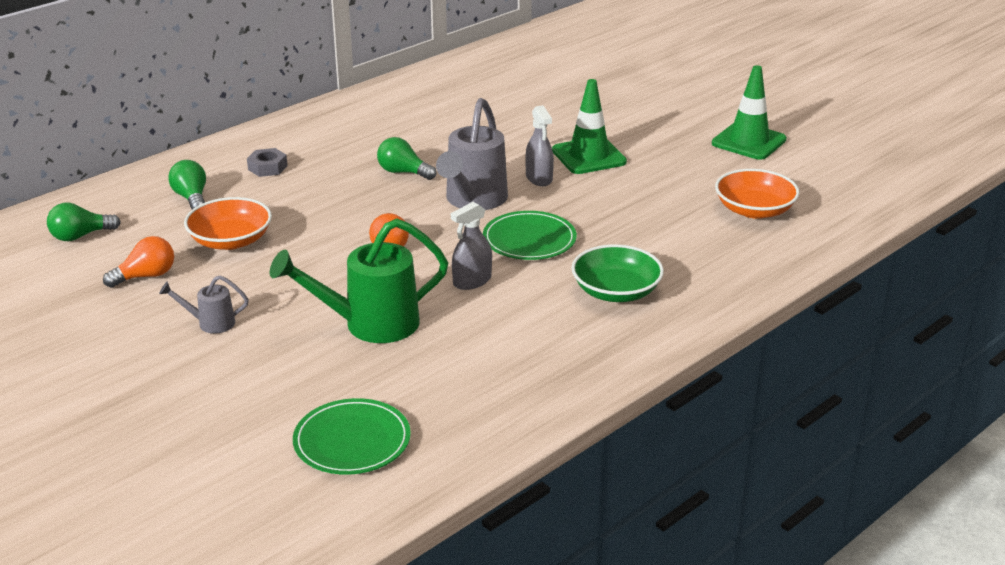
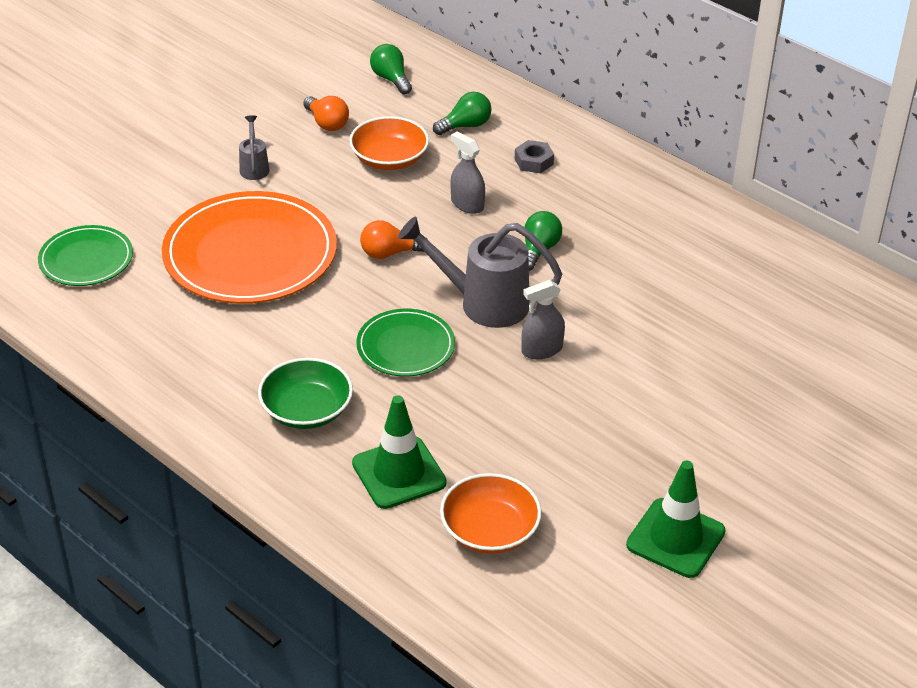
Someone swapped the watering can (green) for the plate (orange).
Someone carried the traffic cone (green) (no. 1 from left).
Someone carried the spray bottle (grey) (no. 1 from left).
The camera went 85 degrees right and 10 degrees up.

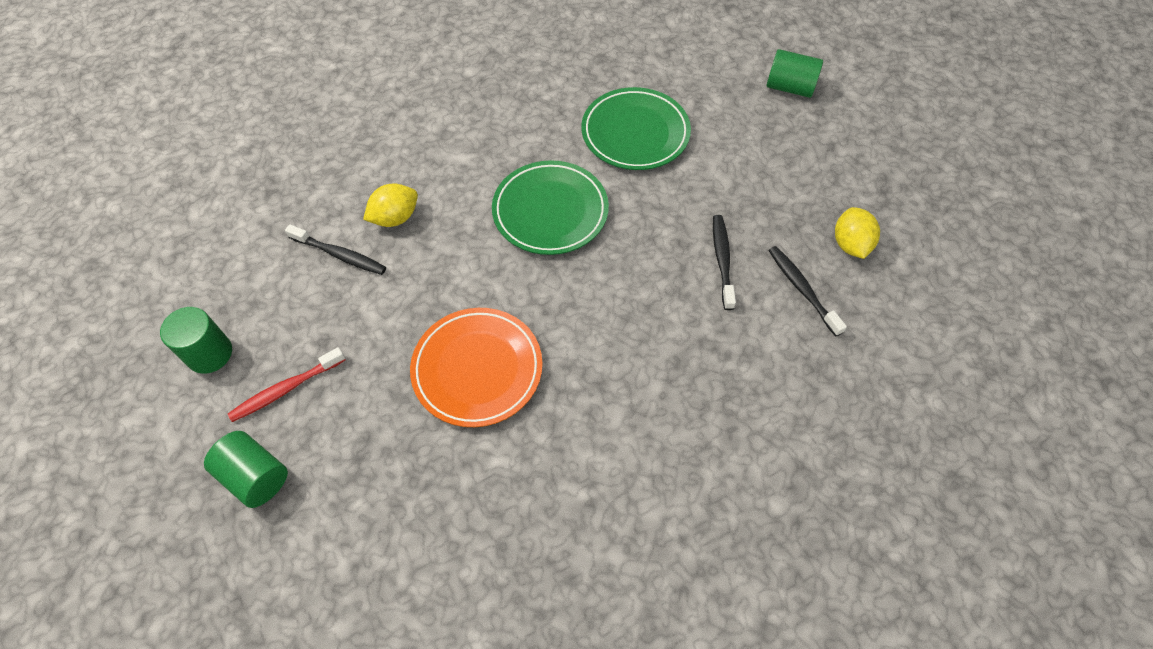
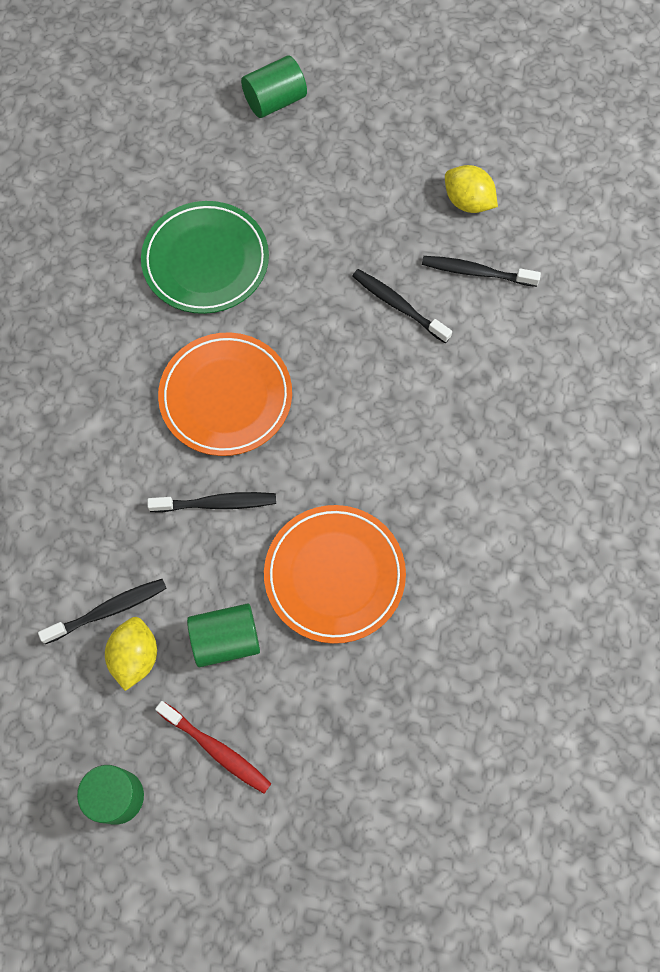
Someone carried the lemon (yellow) (no. 1 from left).
Someone put down the toothbrush (black) (no. 2 from left).
Someone rotated the toothbrush (red) by 60 degrees counterclockwise.
Someone repainted the plate (green) (no. 1 from left), which became the plate (orange) (no. 1 from left).
Someone carried the cylinder (green) (no. 2 from left).
The camera went 50 degrees left and 10 degrees up.

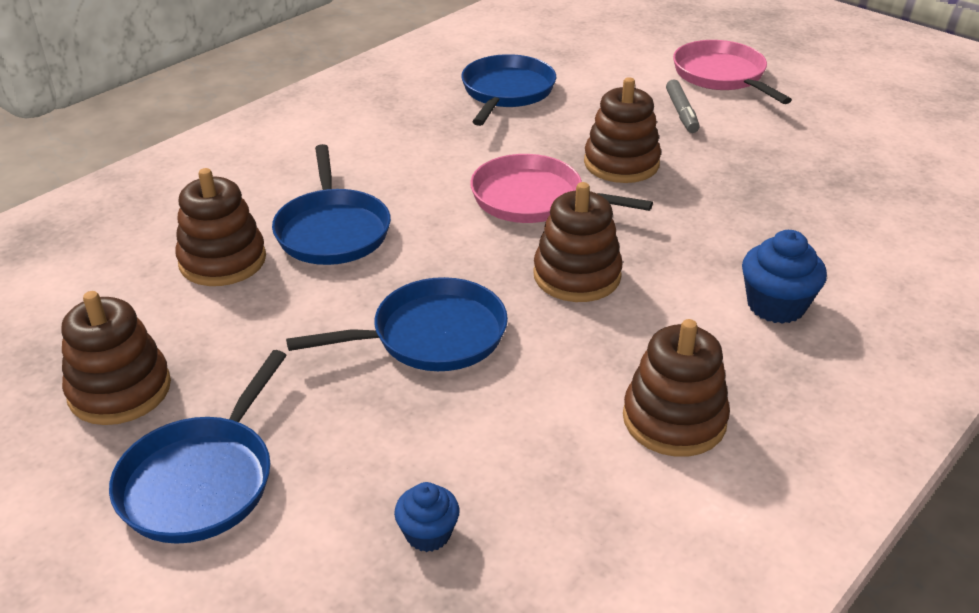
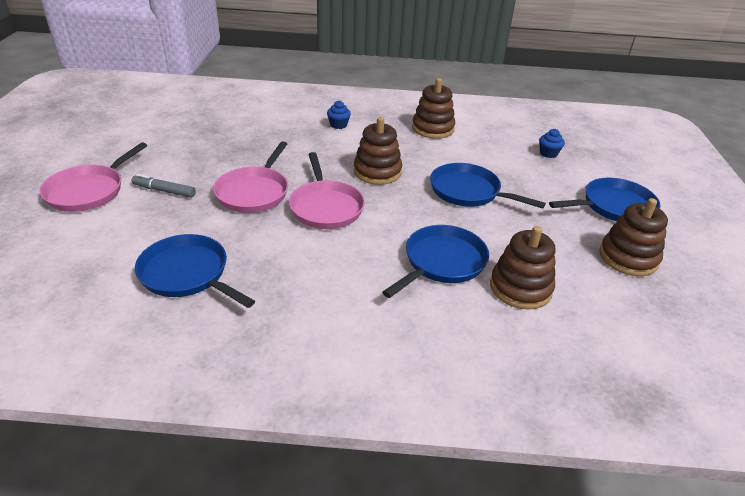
Someone rotated the marker (grey) by 120 degrees counterclockwise.
Someone rotated the pan (blue) (no. 4 from left in the first image) by 60 degrees clockwise.
Someone swapped the stacking toy (brown) (no. 4 from left) for the pan (pink) (no. 2 from left).
Someone scaled the cupcake (blue) (no. 2 from left in the first image) by 0.62.
The camera went 130 degrees left and 0 degrees up.

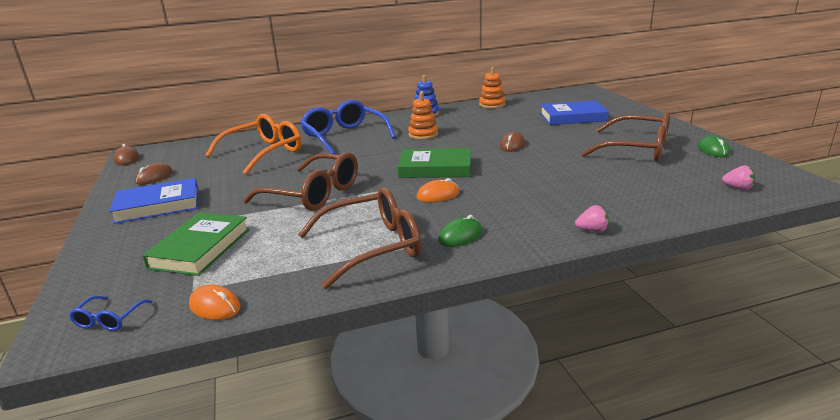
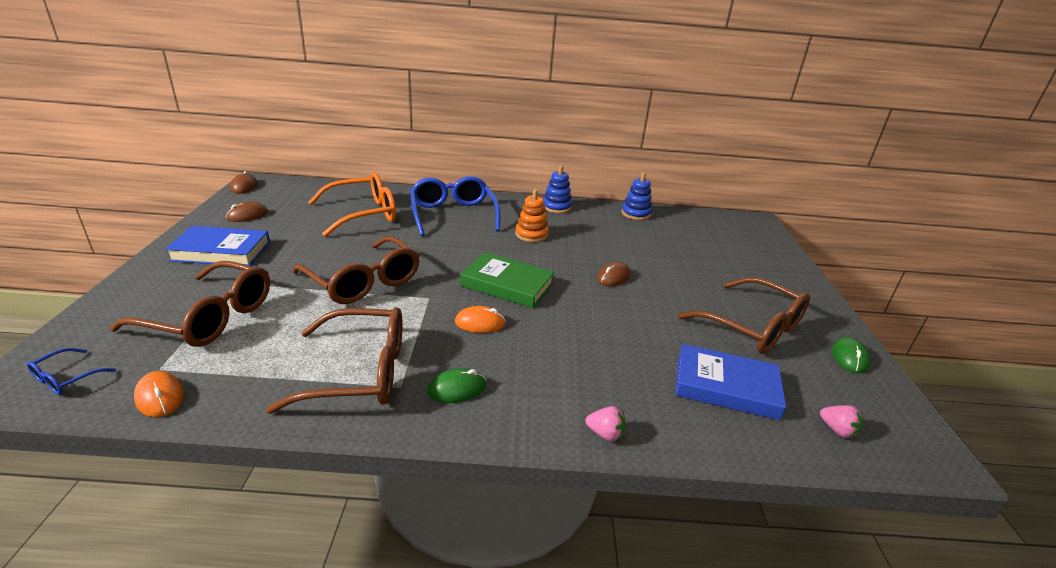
Someone swapped the book (green) (no. 1 from left) for the glasses (brown) (no. 1 from left).
Someone repainted the stacking toy (orange) (no. 2 from left), which became the stacking toy (blue) (no. 2 from left).
Someone carried the book (blue) (no. 2 from left).
The camera went 15 degrees right and 5 degrees up.

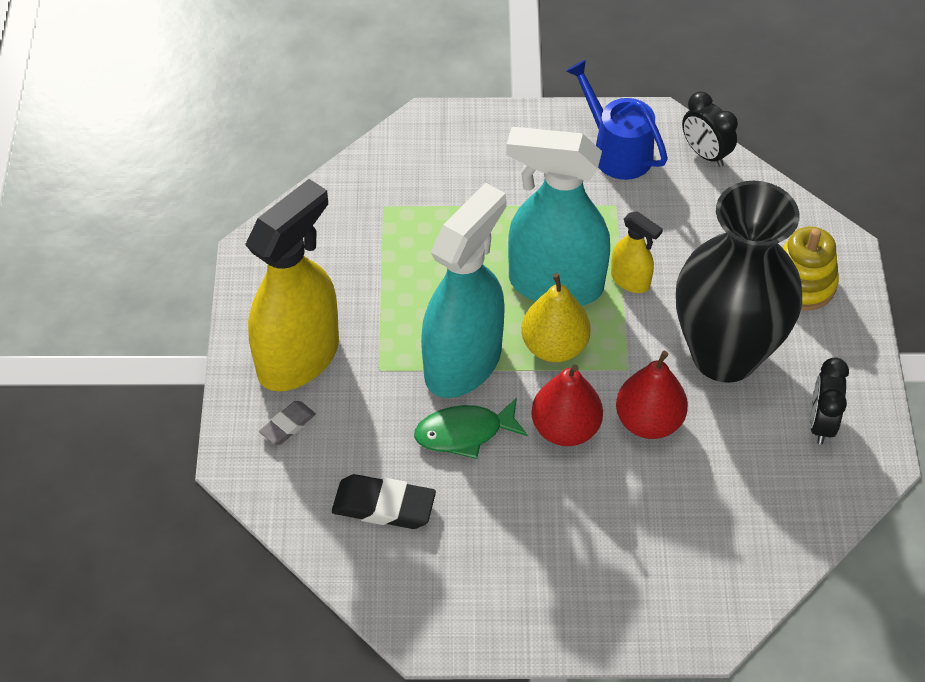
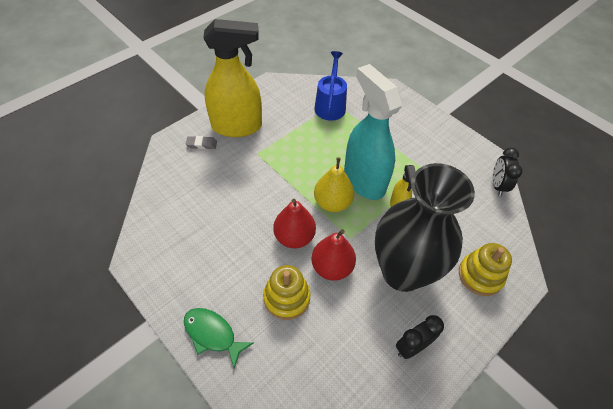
Someone carried the fish (green).
Someone put down the stacking toy (yellow) (no. 1 from left).
Someone carried the watering can (blue).
Someone took away the eraser (black).
Someone took away the spray bottle (turquoise) (no. 1 from left).
The camera went 45 degrees right and 0 degrees up.

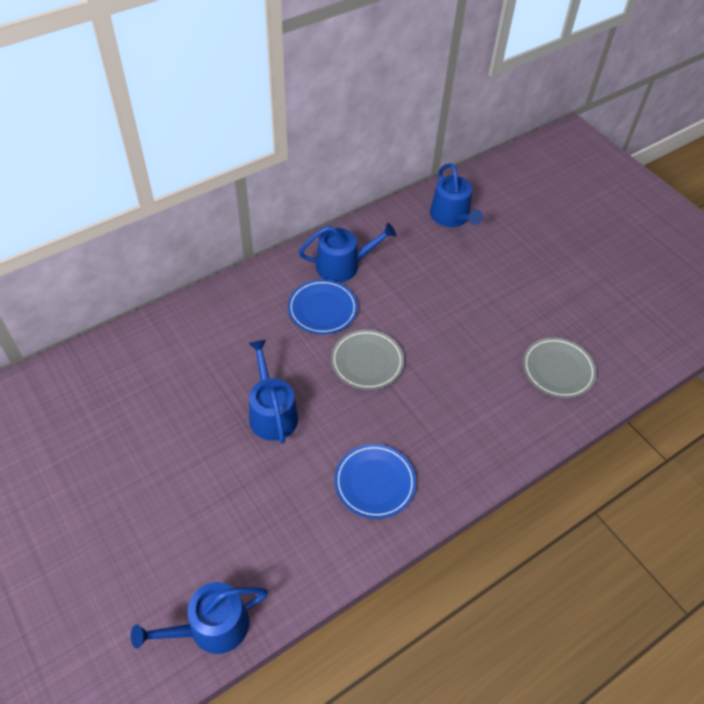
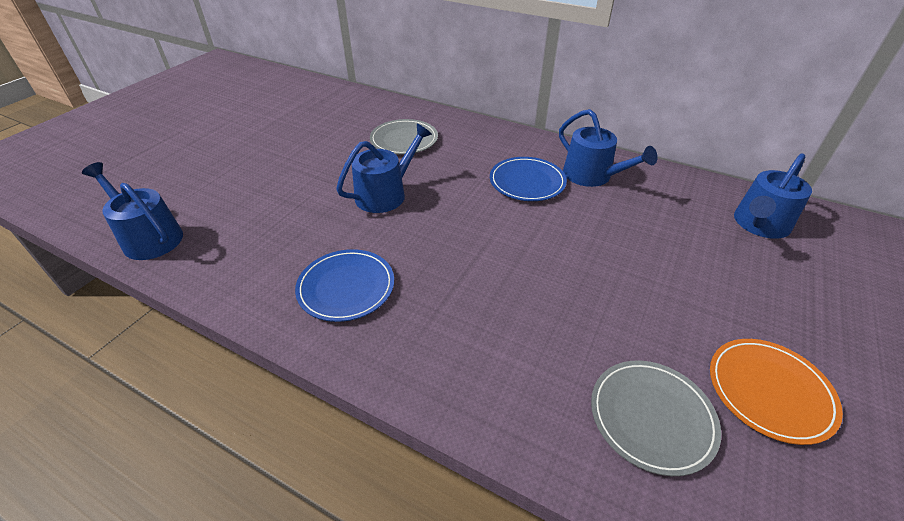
Someone carried the plate (grey) (no. 1 from left).
Someone put down the plate (orange).
The camera went 65 degrees right and 10 degrees down.

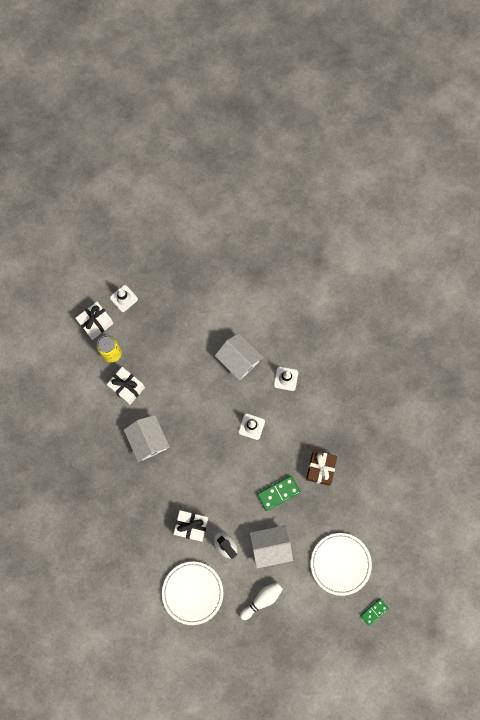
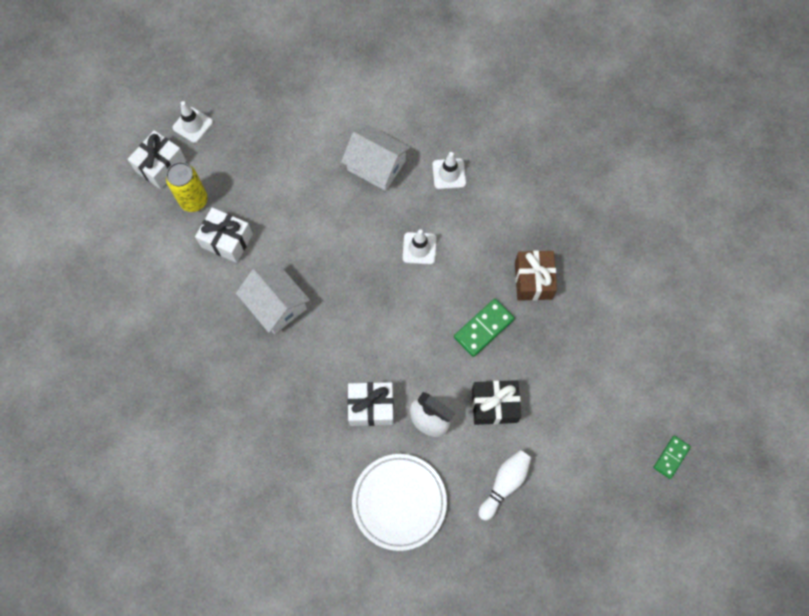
Someone swapped the house (white) (no. 3 from left) for the gift (black).
Someone took away the plate (white) (no. 2 from left).
The camera went 15 degrees left and 5 degrees down.

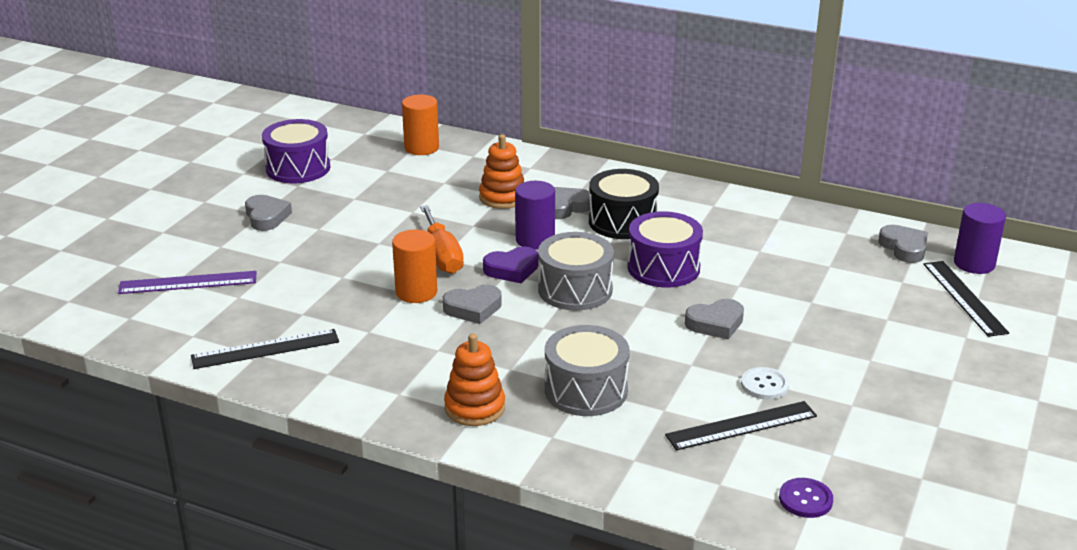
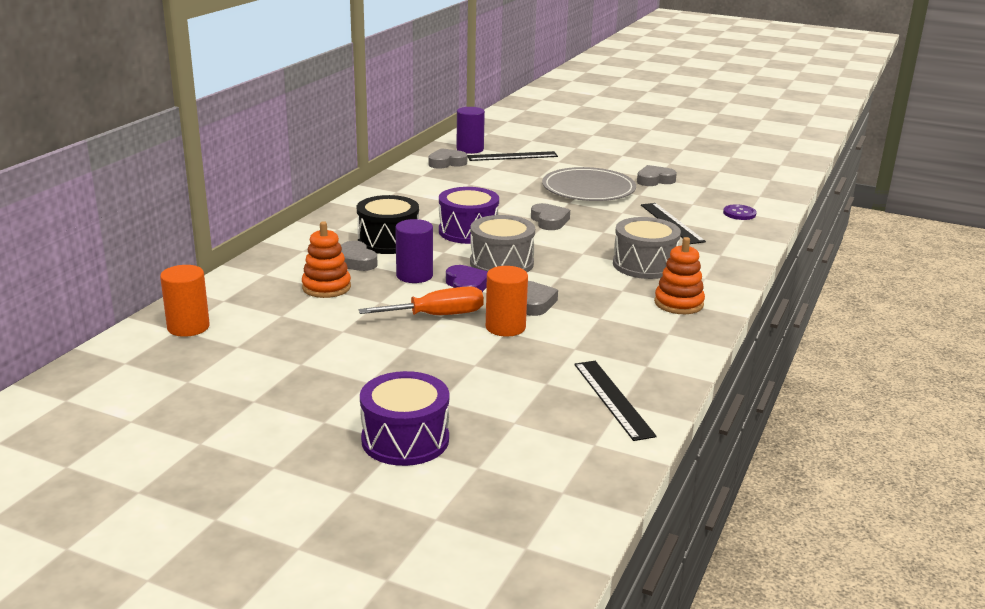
Someone carried the drum (purple) (no. 1 from left).
Someone put down the plate (grey).
Someone carried the heart (grey) (no. 1 from left in the first image).
Someone took away the ruler (purple).
Someone took away the button (white).
The camera went 90 degrees left and 5 degrees down.

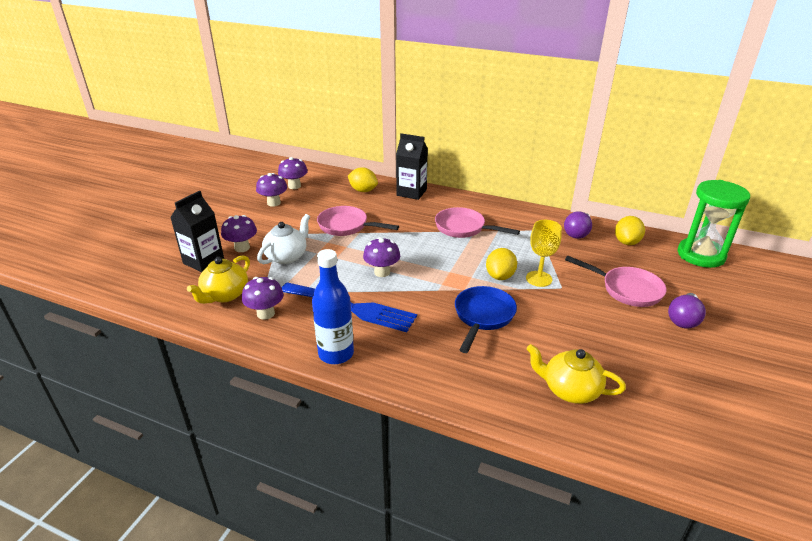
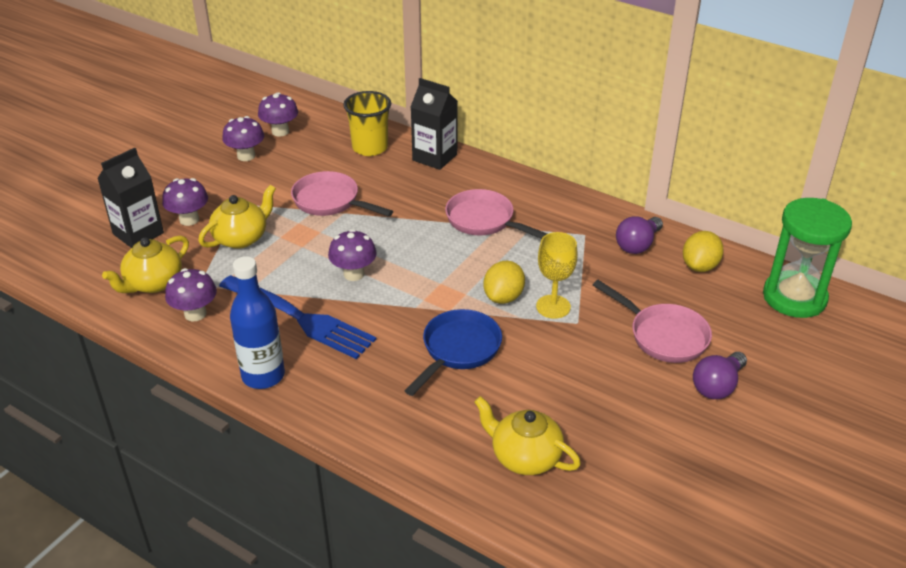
Someone repainted the teapot (white), which became the teapot (yellow) (no. 2 from left).
Someone swapped the lemon (yellow) (no. 1 from left) for the cup (yellow).
The camera went 10 degrees right and 5 degrees up.

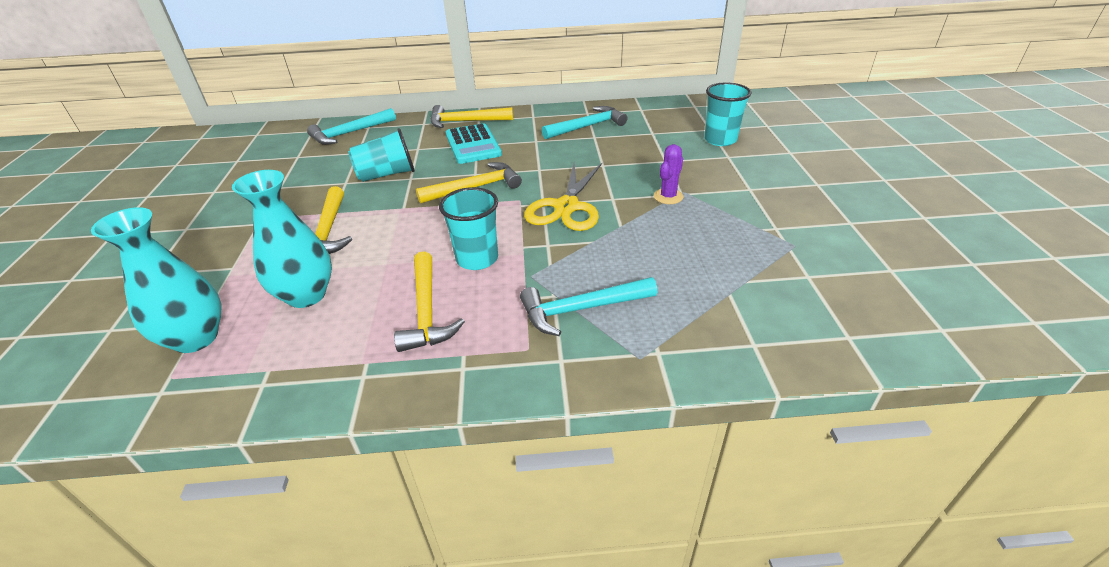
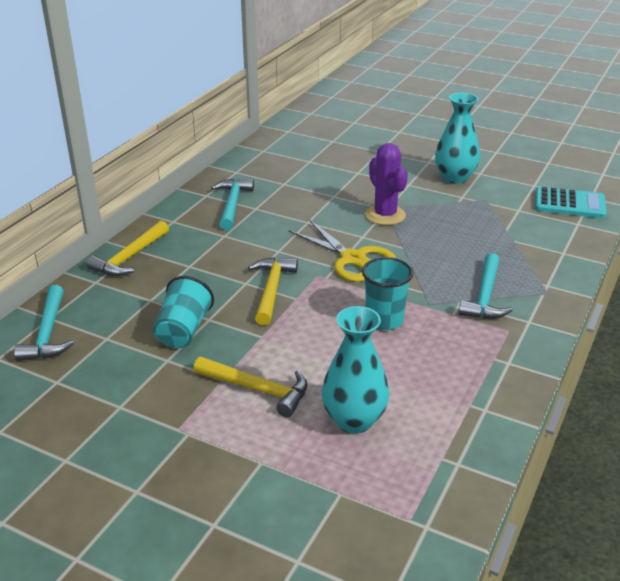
Someone scaled the cactus (purple) by 1.63.
Someone carried the vase (turquoise) (no. 1 from left in the first image).
Someone carried the calculator (turquoise).
Someone took away the hammer (yellow) (no. 2 from left).
Someone took away the cup (turquoise) (no. 3 from left).
The camera went 60 degrees left and 5 degrees down.

